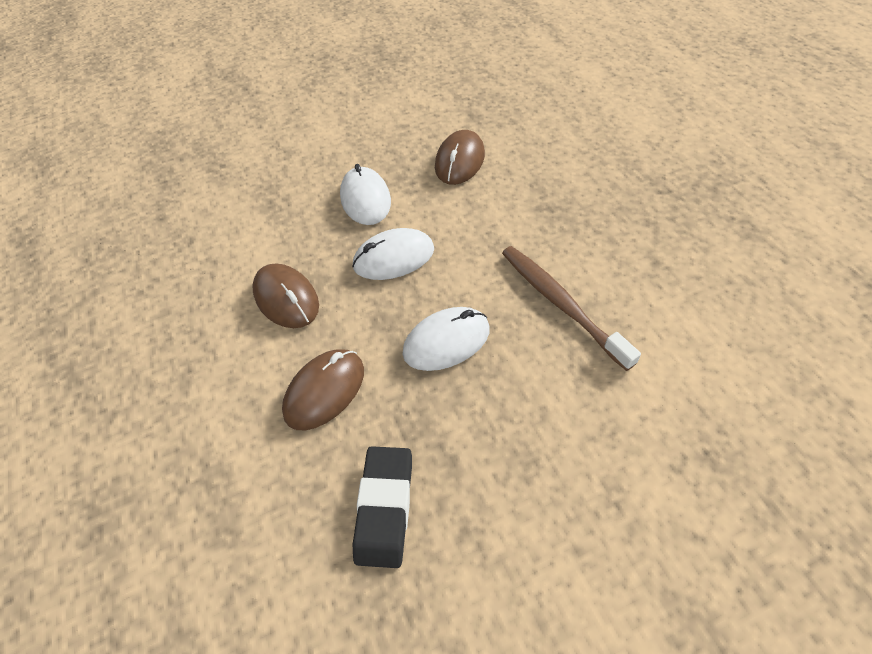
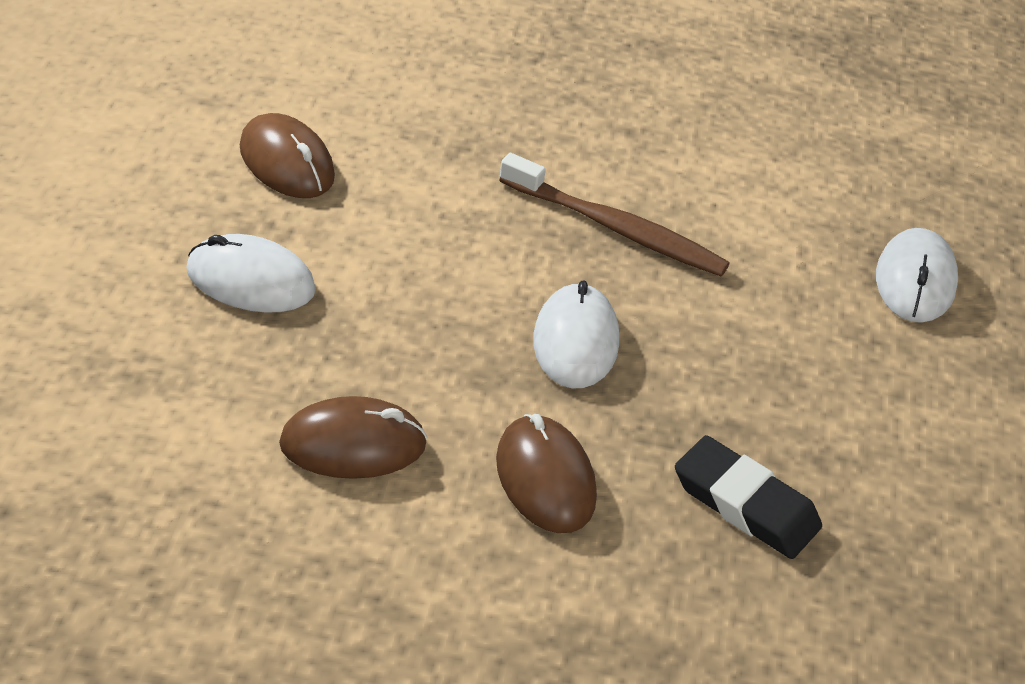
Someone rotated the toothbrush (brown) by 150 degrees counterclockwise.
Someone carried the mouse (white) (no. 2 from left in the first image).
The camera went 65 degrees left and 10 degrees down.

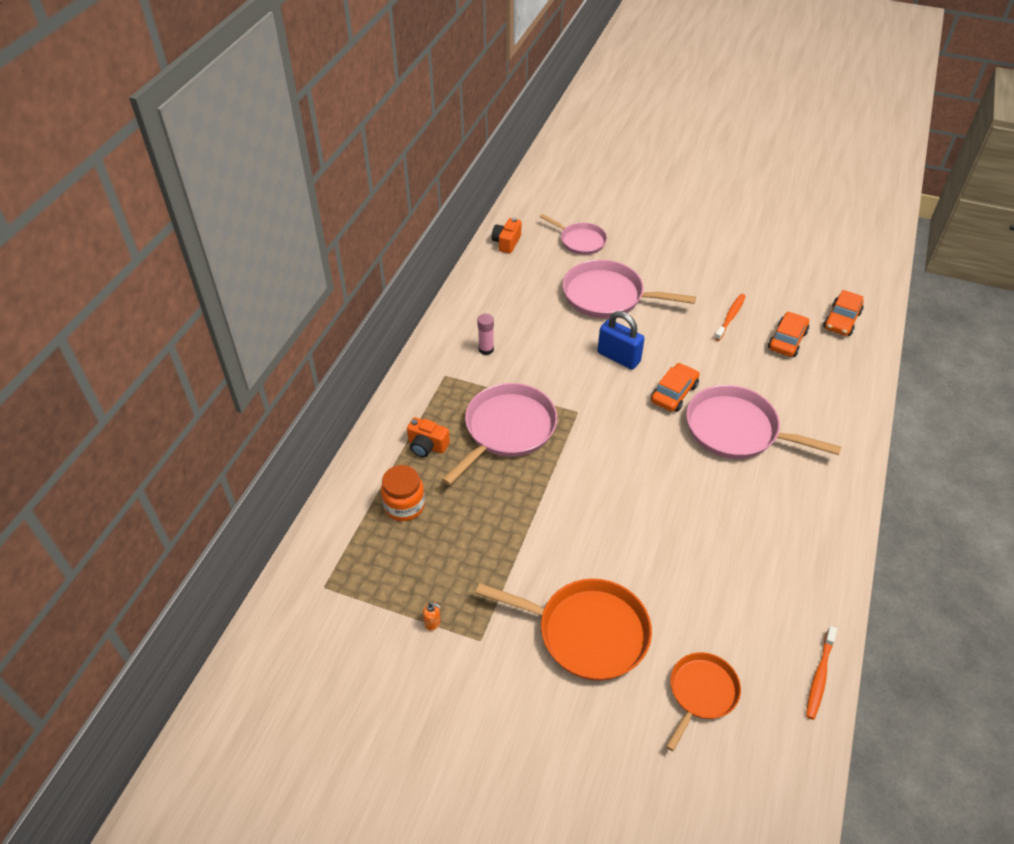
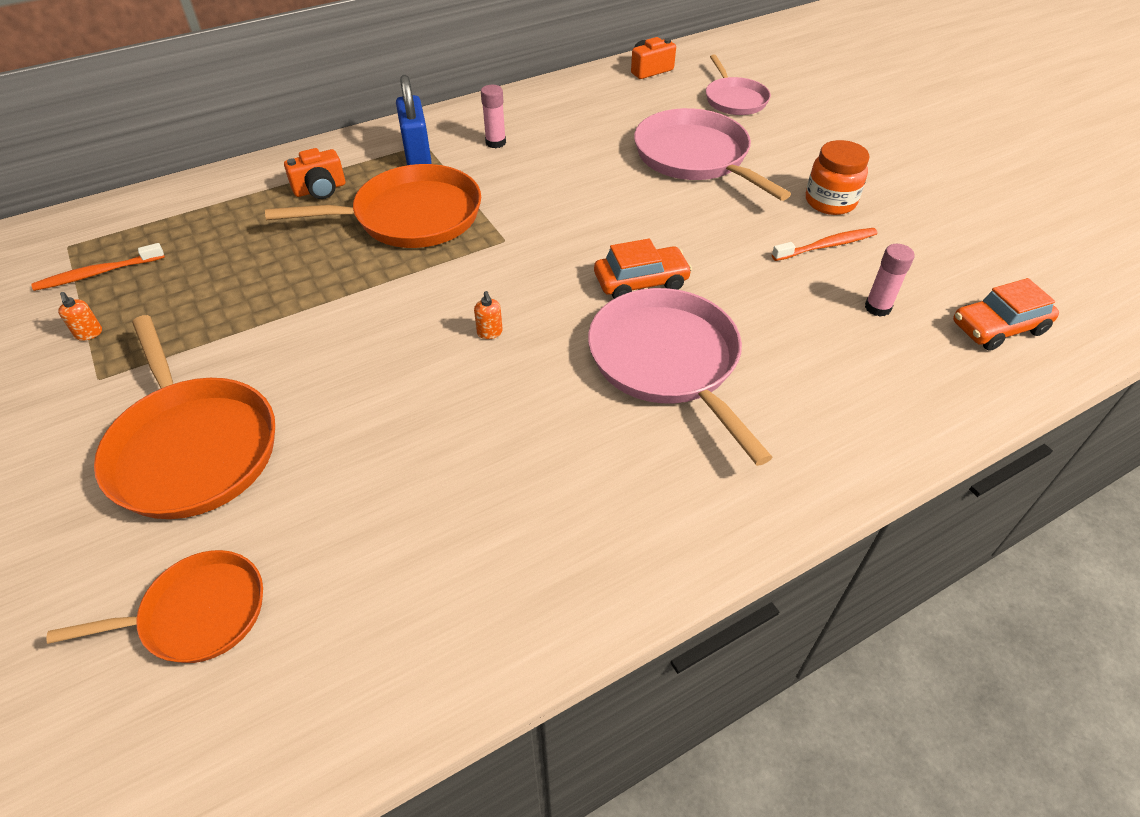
Someone carried the toothbrush (orange) (no. 2 from left in the first image).
Someone repainted the pan (pink) (no. 1 from left), which became the pan (orange) (no. 3 from left).
Someone rotated the camera (orange) (no. 1 from left) by 90 degrees counterclockwise.
Someone carried the padlock (blue).
Someone put down the soap dispenser (orange) (no. 2 from left).
Someone carried the jar (orange).
Someone swapped the car (orange) (no. 2 from left) for the glue stick (pink) (no. 2 from left).
The camera went 40 degrees right and 0 degrees up.

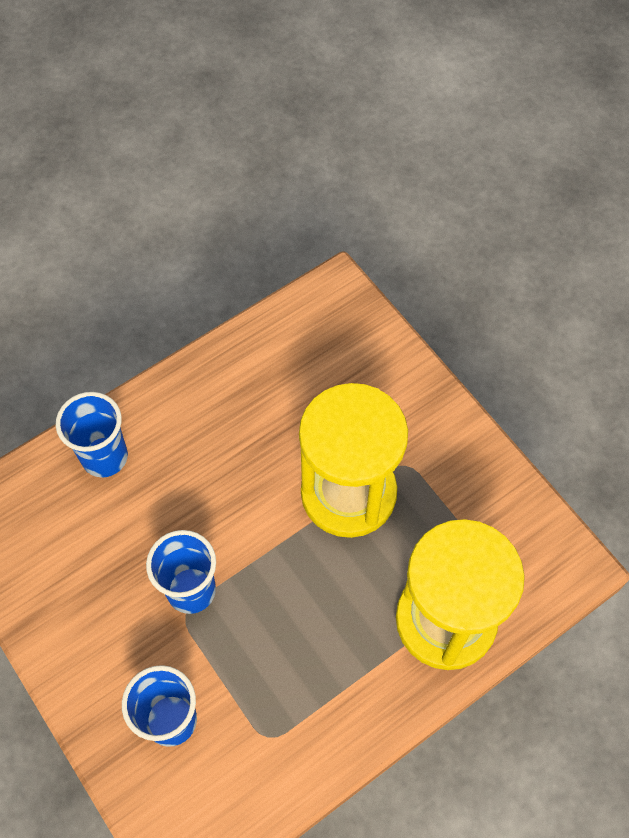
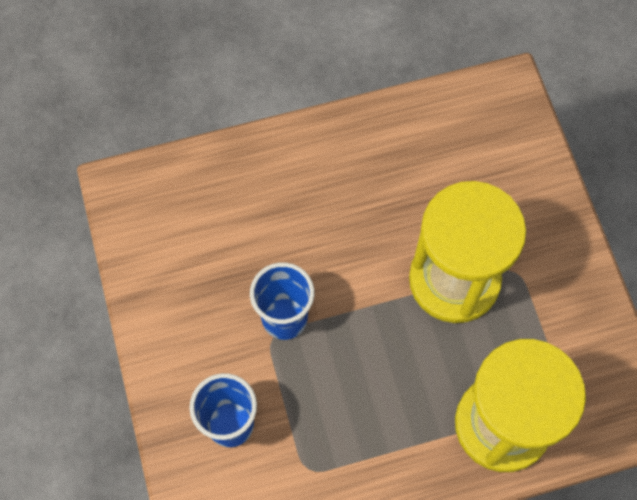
Someone took away the cup (blue) (no. 1 from left).
The camera went 20 degrees right and 5 degrees up.

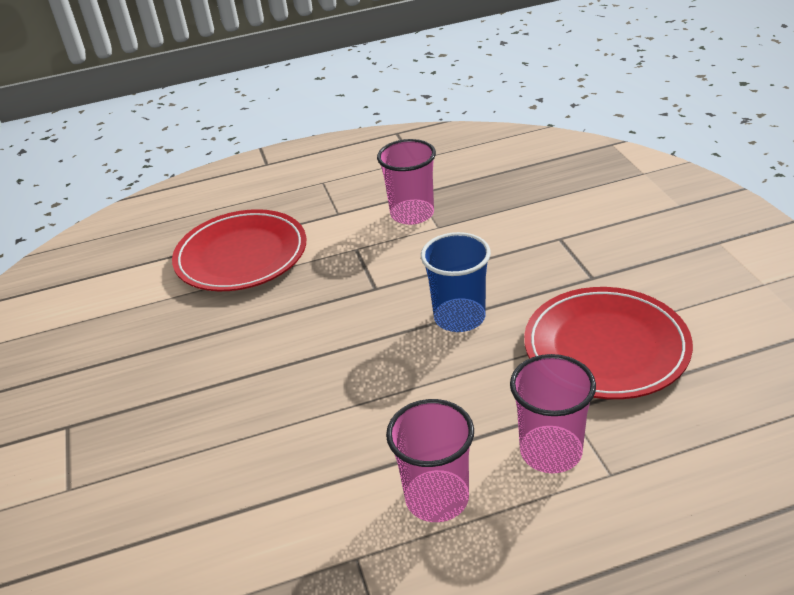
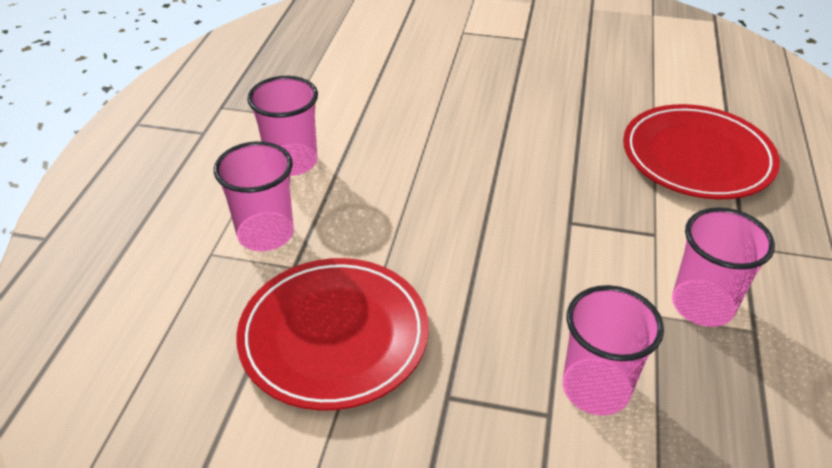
Someone put down the cup (pink) (no. 3 from left).
Someone took away the cup (blue).
The camera went 115 degrees right and 5 degrees up.

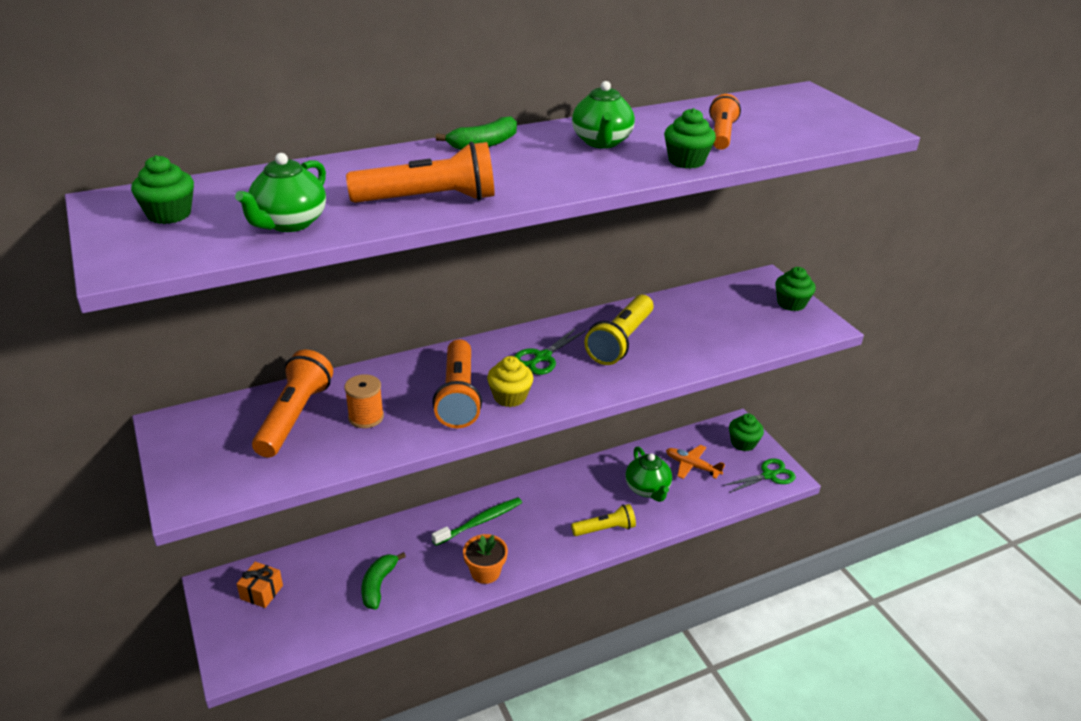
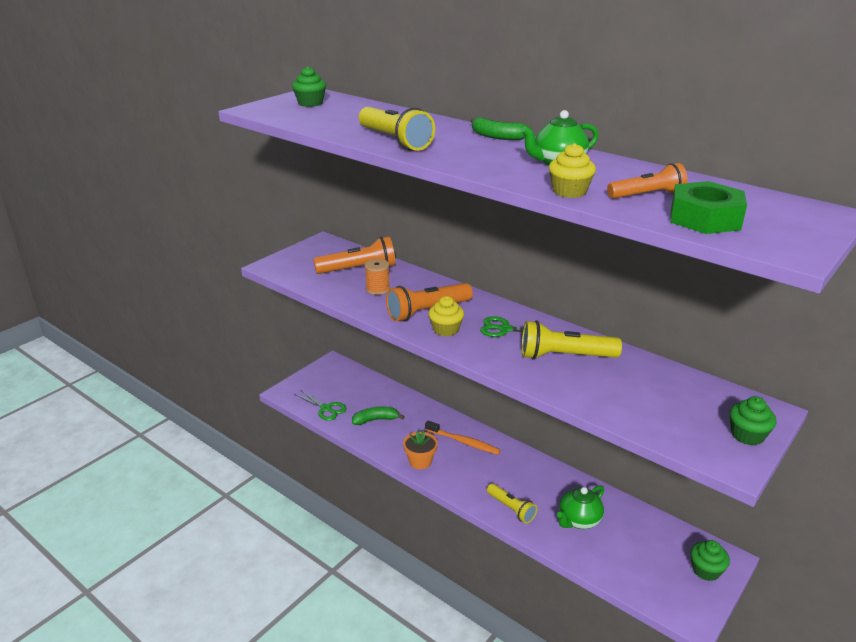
Someone carried the scissors (green) (no. 2 from left in the first image).
Someone repainted the flashlight (orange) (no. 2 from left), which became the flashlight (yellow) (no. 1 from left).
Someone repainted the toothbrush (green), which became the toothbrush (orange).
Someone repainted the cupcake (green) (no. 2 from left), which became the cupcake (yellow) (no. 2 from left).
Someone put down the nut (green).
Someone took away the teapot (green) (no. 1 from left).
Someone took away the gift (orange).
Someone took away the plane (orange).
The camera went 65 degrees right and 5 degrees down.

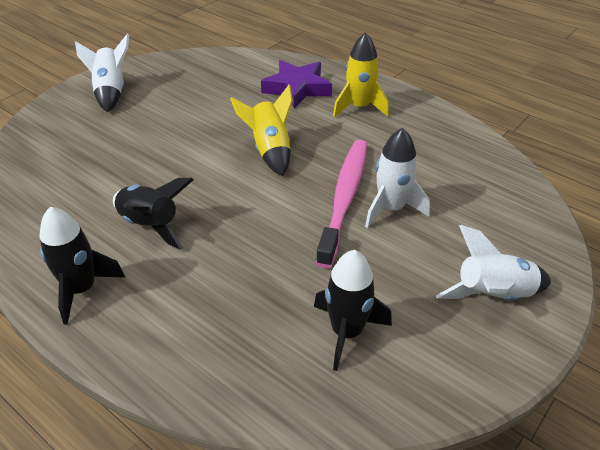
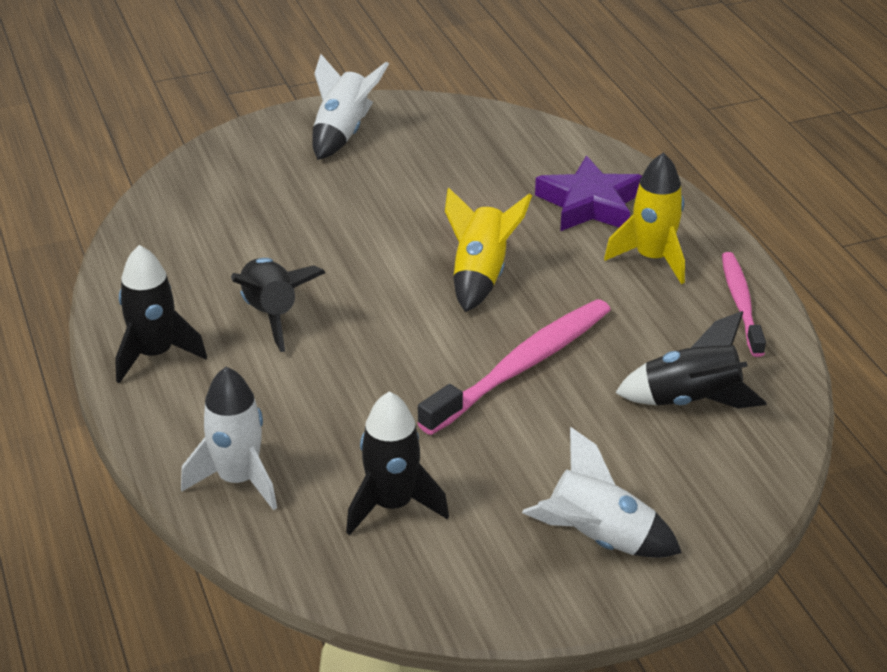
Someone carried the rocket (white) (no. 2 from left in the first image).
Someone put down the rocket (black) (no. 4 from left).
Someone put down the toothbrush (pink) (no. 2 from left).
The camera went 30 degrees right and 5 degrees down.

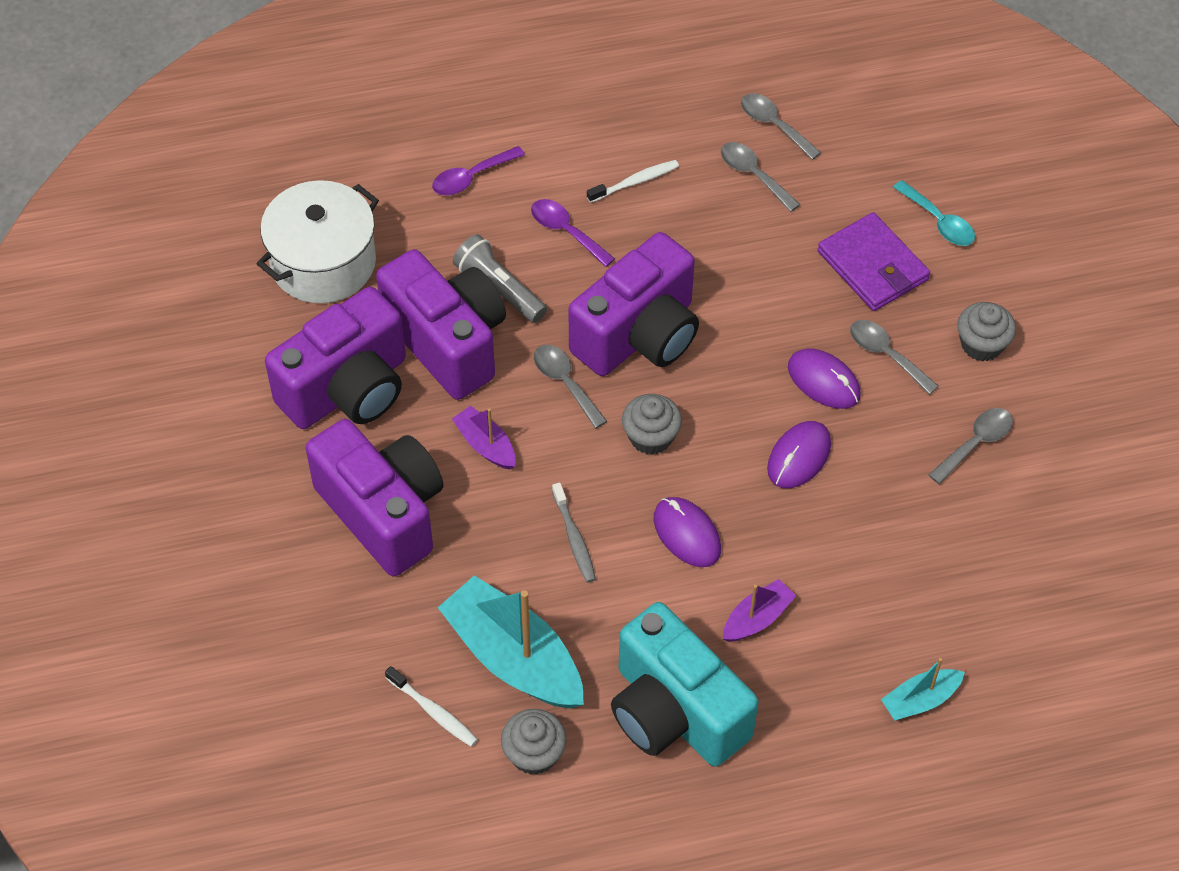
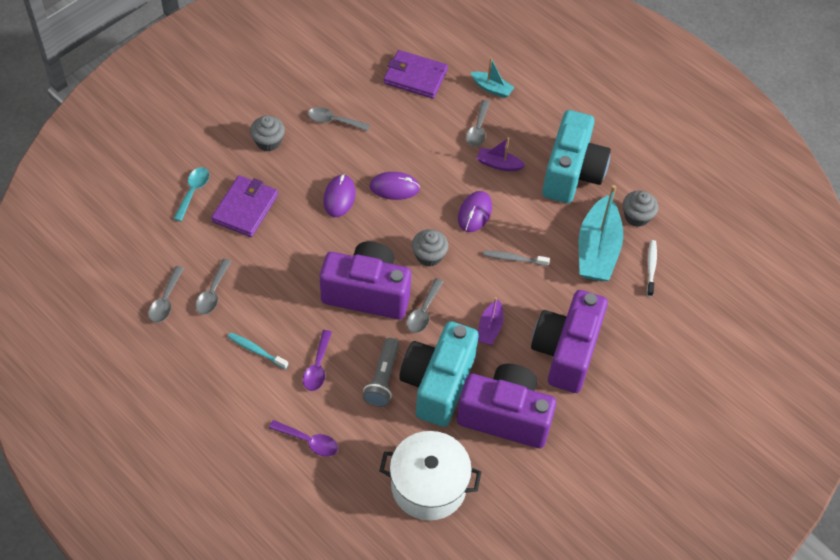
Someone repainted the toothbrush (white) (no. 2 from left), which became the toothbrush (turquoise).
Someone put down the wallet (purple) (no. 2 from left).
Someone repainted the camera (purple) (no. 3 from left), which became the camera (turquoise) (no. 1 from left).
Someone carried the spoon (grey) (no. 4 from left in the first image).
Someone rotated the toothbrush (grey) by 120 degrees counterclockwise.
The camera went 125 degrees left and 0 degrees up.

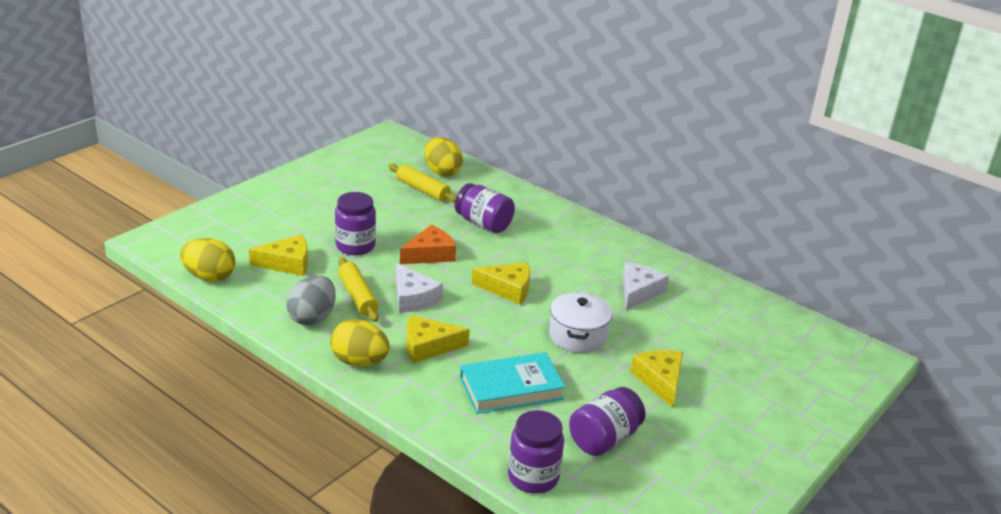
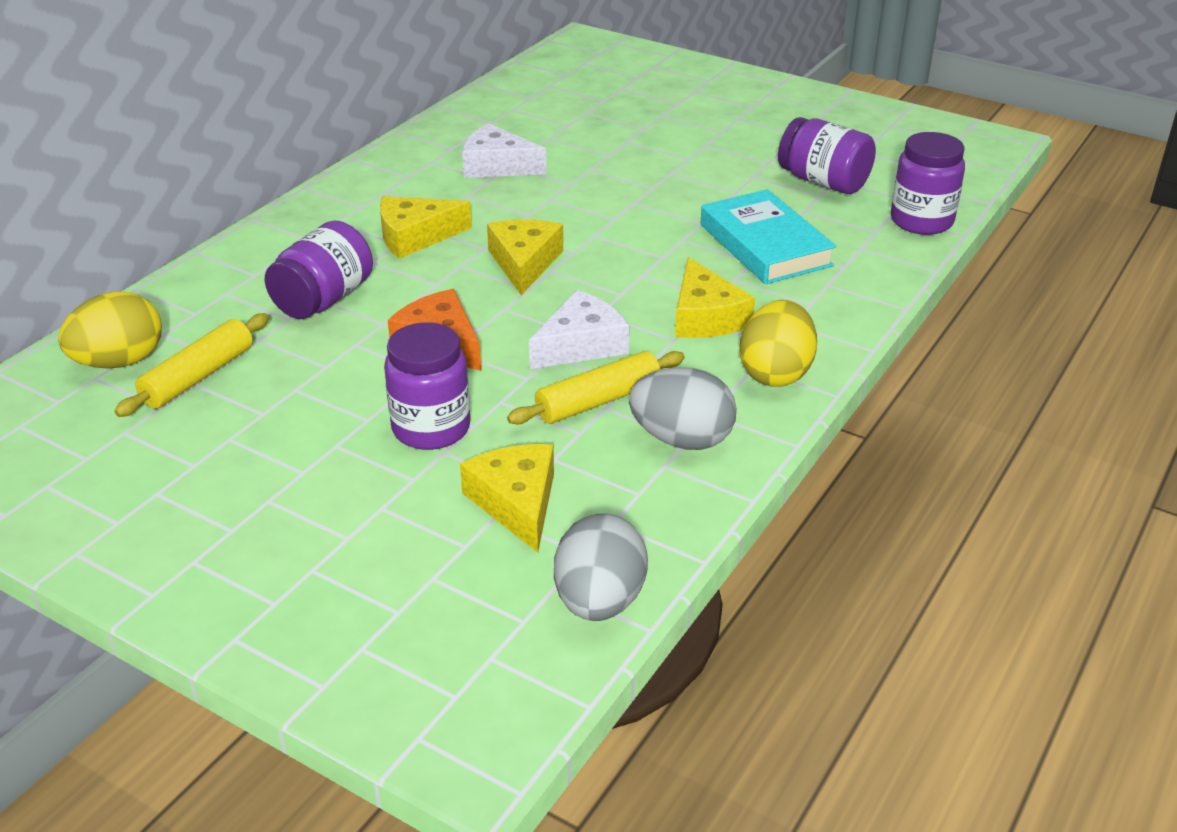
Someone carried the cheese (yellow) (no. 4 from left in the first image).
Someone repainted the egg (yellow) (no. 1 from left), which became the egg (grey) (no. 1 from left).
Someone took away the pot (white).
The camera went 95 degrees left and 5 degrees up.

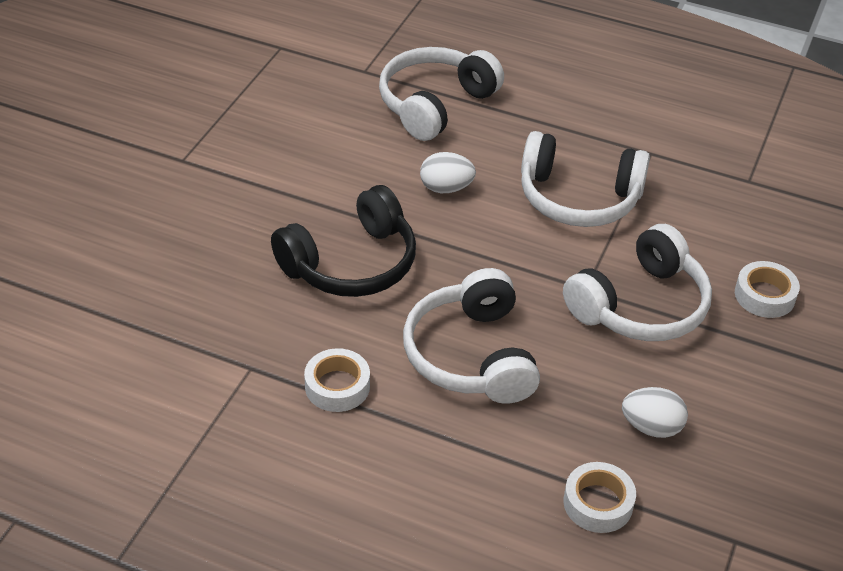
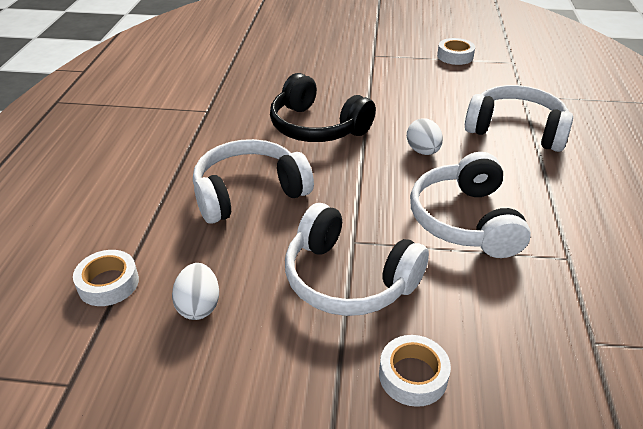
Someone carried the tape (white) (no. 1 from left in the first image).
The camera went 75 degrees right and 5 degrees down.

